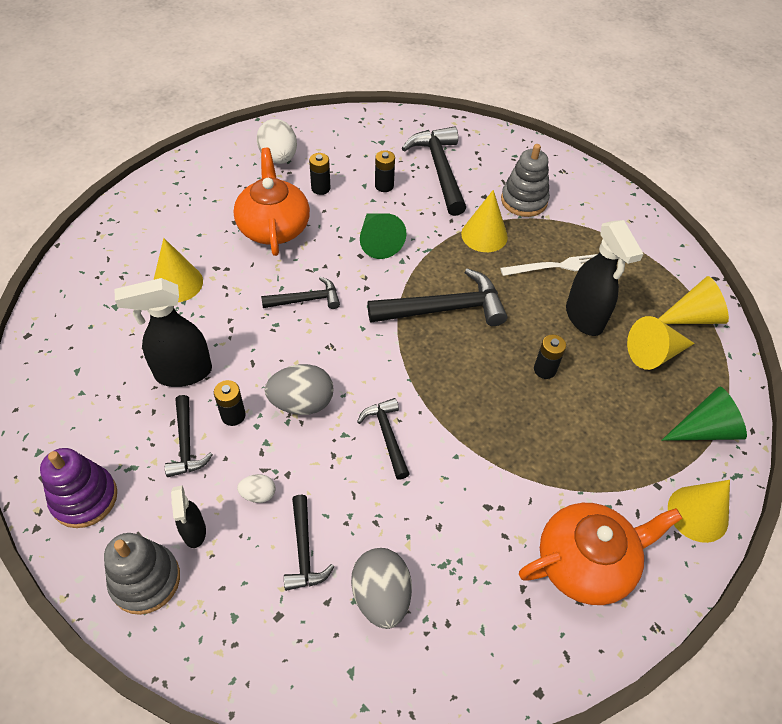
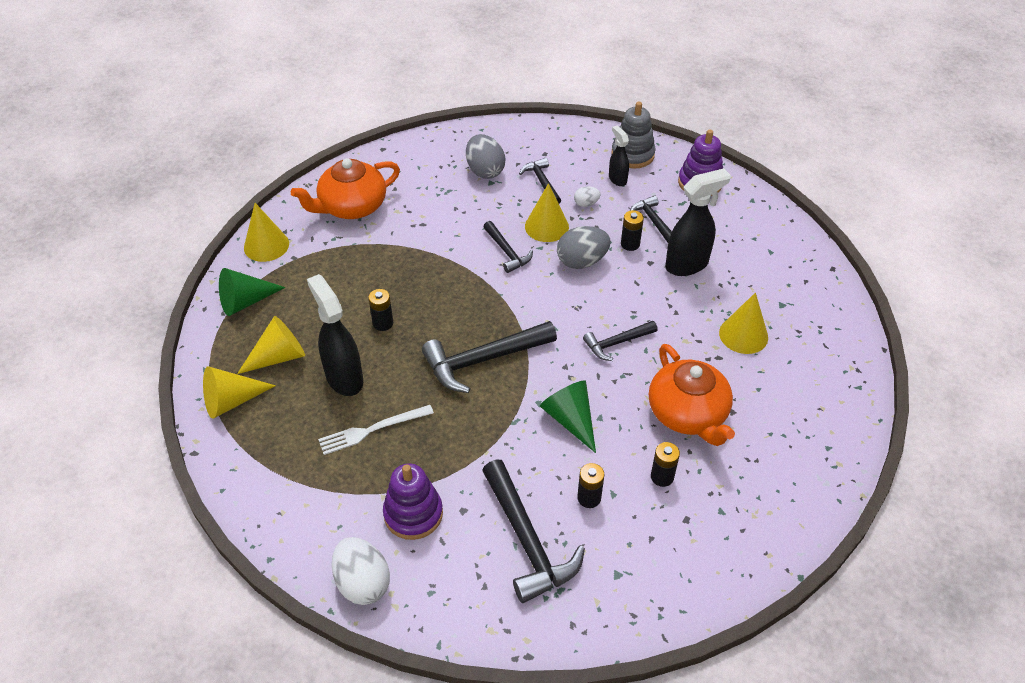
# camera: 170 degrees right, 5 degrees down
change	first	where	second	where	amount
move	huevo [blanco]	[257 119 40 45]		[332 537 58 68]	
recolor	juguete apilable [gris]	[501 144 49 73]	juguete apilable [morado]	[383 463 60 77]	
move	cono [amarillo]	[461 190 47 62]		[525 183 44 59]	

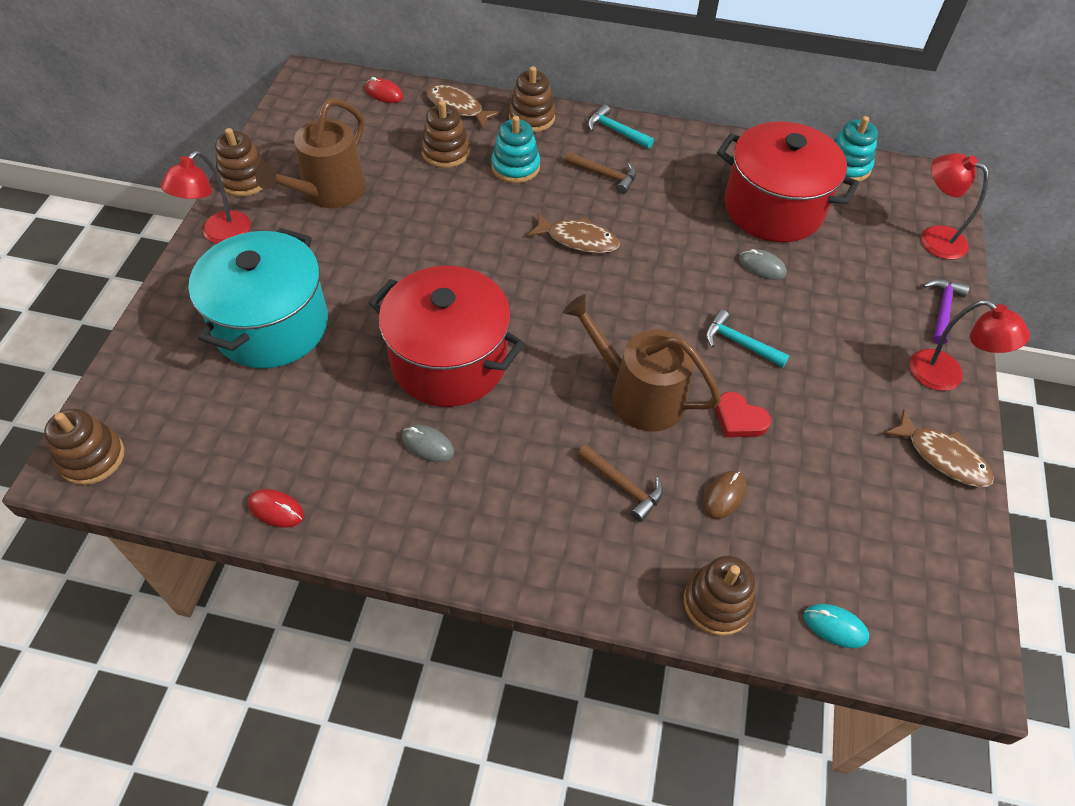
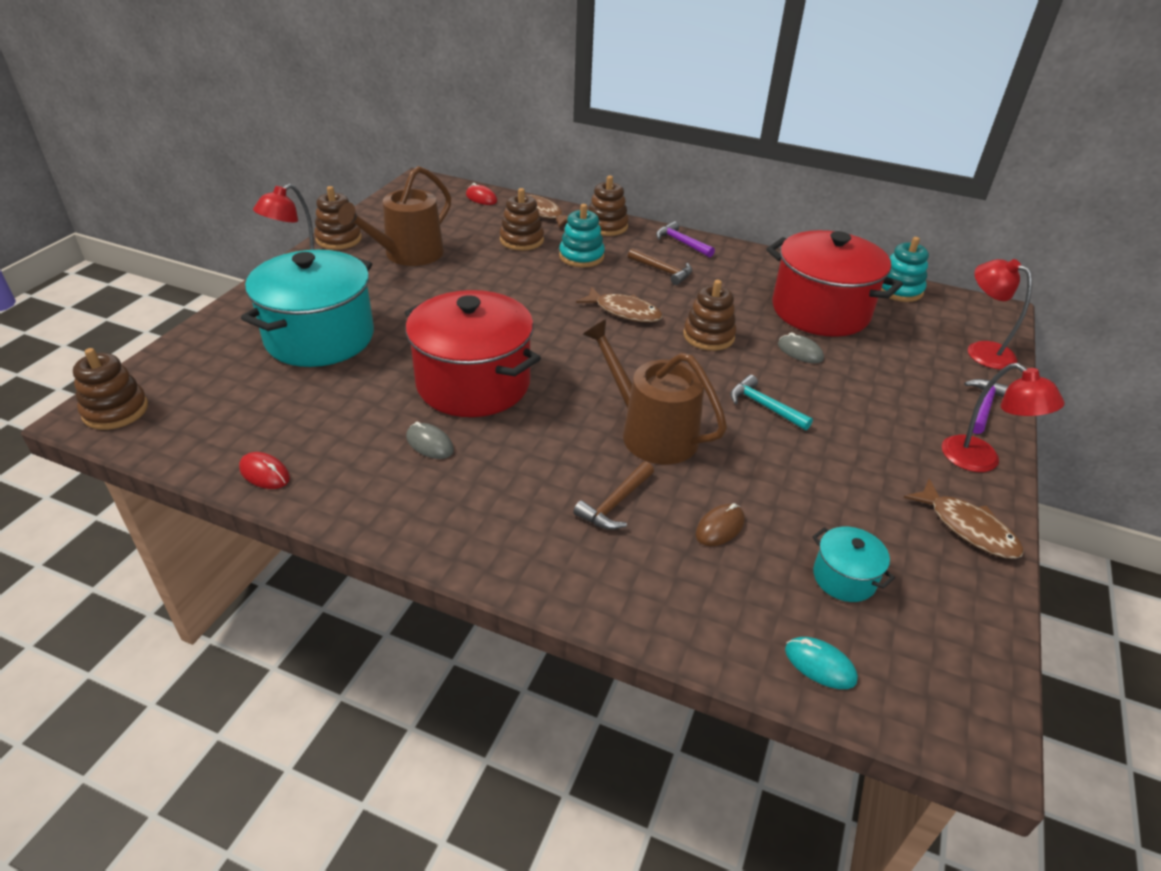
# camera: 10 degrees right, 15 degrees down
change	first	where	second	where	amount
rotate	martillo [marrón]	[577 444 86 78]		[573 461 81 69]	75 degrees clockwise
recolor	martillo [turquesa]	[588 104 66 45]	martillo [morado]	[656 221 59 37]	
move	juguete apilable [marrón]	[684 556 71 80]		[683 280 53 71]	
insert			olla [turquesa]	[812 527 83 75]	
delete	corazón [rojo]	[716 392 55 45]			

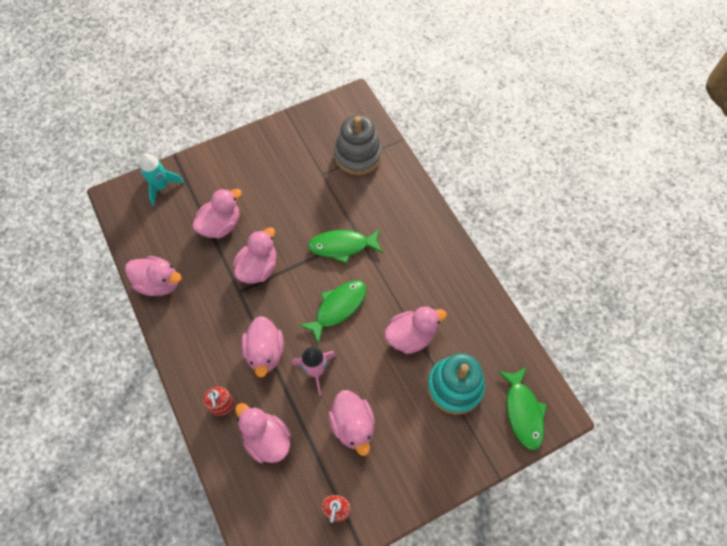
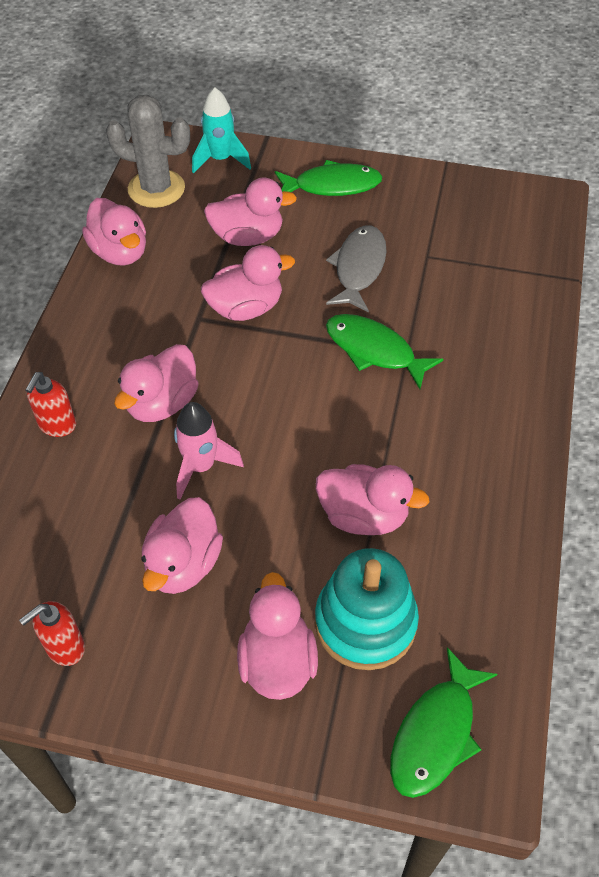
# camera: 40 degrees right, 10 degrees down
change	first	where	second	where	amount
insert			cactus [gris]	[106 95 84 113]	
move	pato [rosa]	[235 403 56 60]		[237 572 81 128]	
move	pez [verde]	[299 281 67 63]		[275 160 107 36]	
insert			pez [gris]	[326 225 61 87]	
delete	juguete apilable [gris]	[334 115 48 60]			

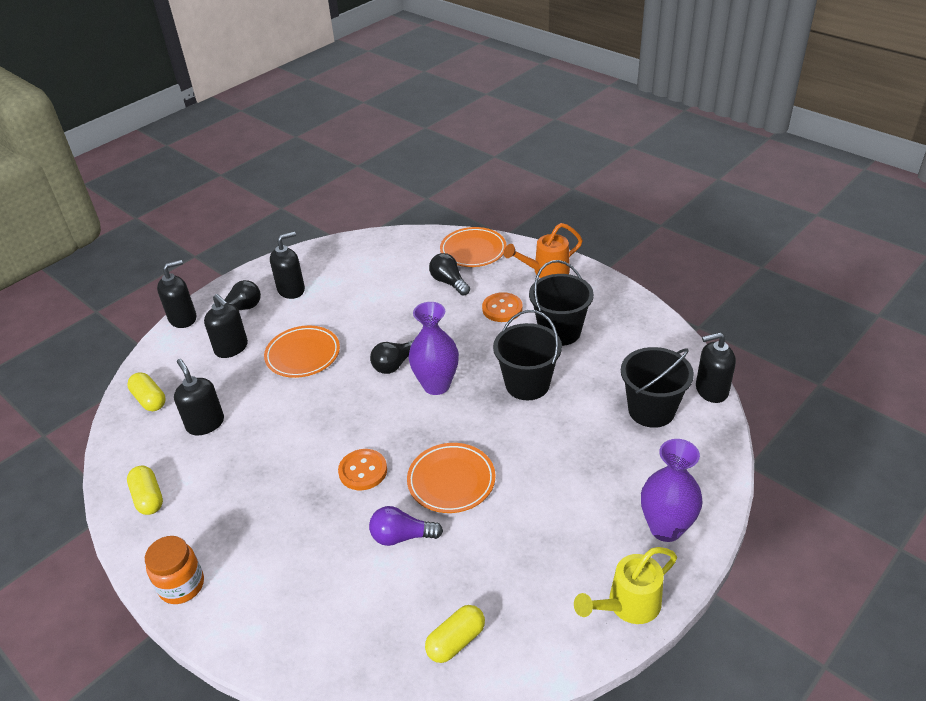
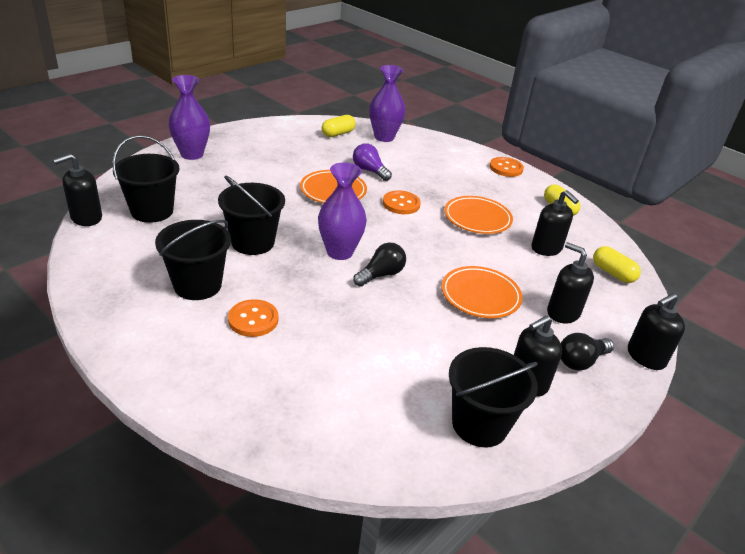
# camera: 175 degrees right, 5 degrees down
change	first	where	second	where	amount
rotate	dispensador de jabón [negro]	[696 332 40 71]		[53 154 49 72]	150 degrees clockwise
rotate	bombilla [morado]	[369 506 74 40]		[353 143 39 38]	135 degrees counterclockwise
insert			florero [morado]	[369 65 36 77]	
move	plato [naranja]	[440 227 67 40]		[444 196 69 38]	
insert			balde [negro]	[449 347 89 100]	
replace	tarro [naranja]	[145 536 59 68]	botón [naranja]	[489 157 35 20]	
delete	bombilla [negro]	[429 253 41 43]			
delete	regadera [naranja]	[504 223 79 55]			
delete	regadera [amarillo]	[574 547 103 77]			

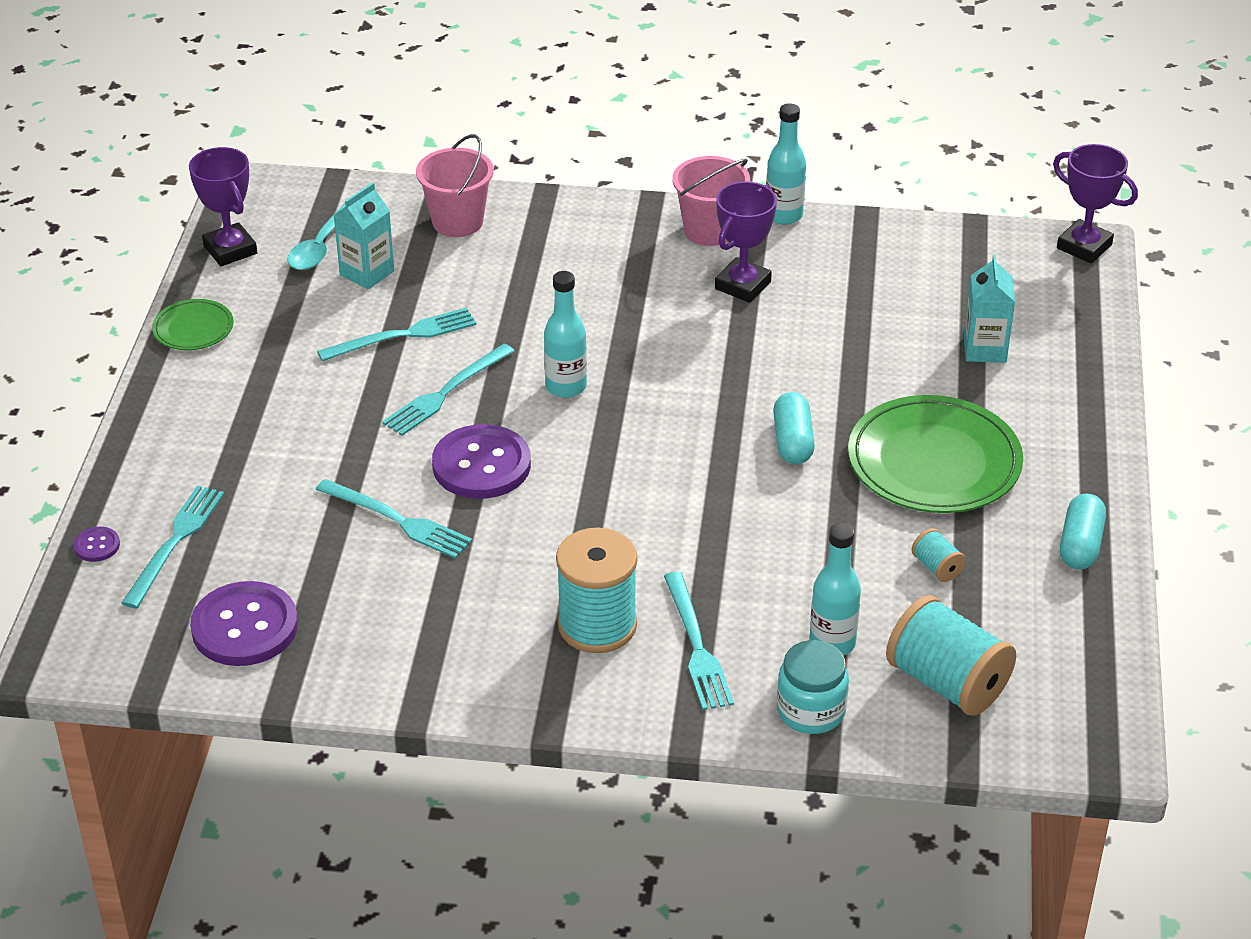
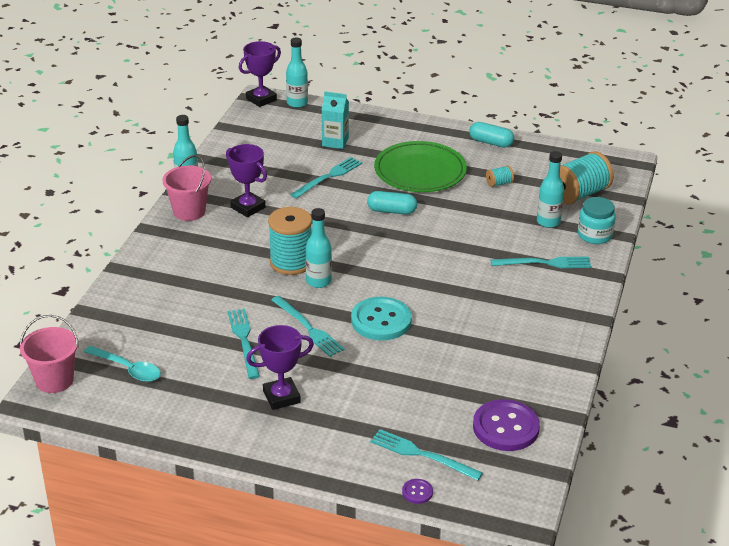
# camera: 80 degrees left, 5 degrees down
change	first	where	second	where	amount
move	balde [rosa]	[416 134 77 103]		[20 315 59 78]	
move	trofeo [morado]	[189 147 68 119]		[246 325 68 85]	
move	carrete [turquesa]	[556 528 81 125]		[268 207 44 68]	
insert			botella [turquesa]	[286 37 22 71]	
move	tenedor [turquesa]	[316 479 156 80]		[290 157 72 42]	
recolor	botón [morado]	[432 424 99 75]	botón [turquesa]	[351 297 61 43]	
delete	plato [verde]	[152 299 82 51]			
delete	cartón de leche [turquesa]	[334 182 60 107]			

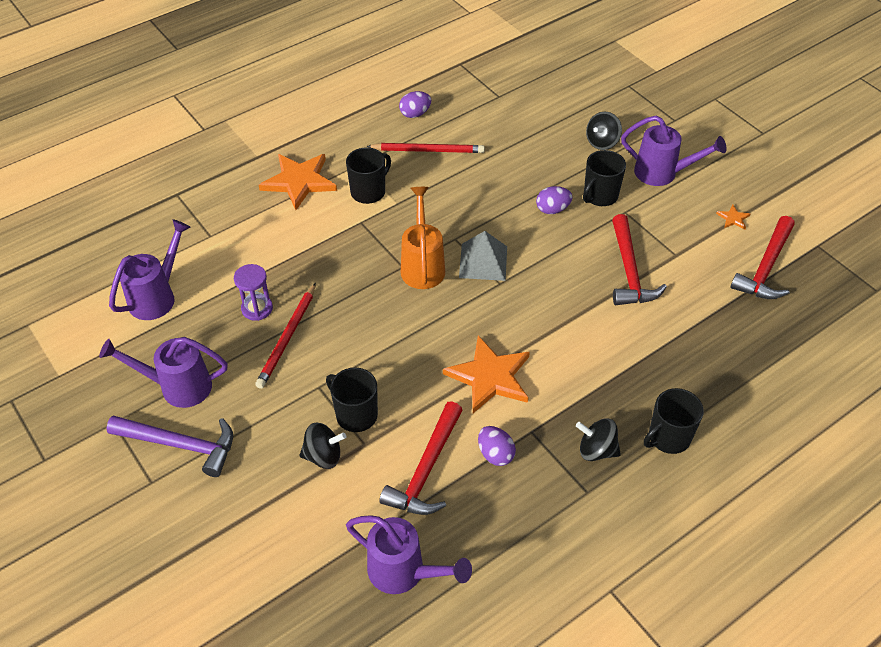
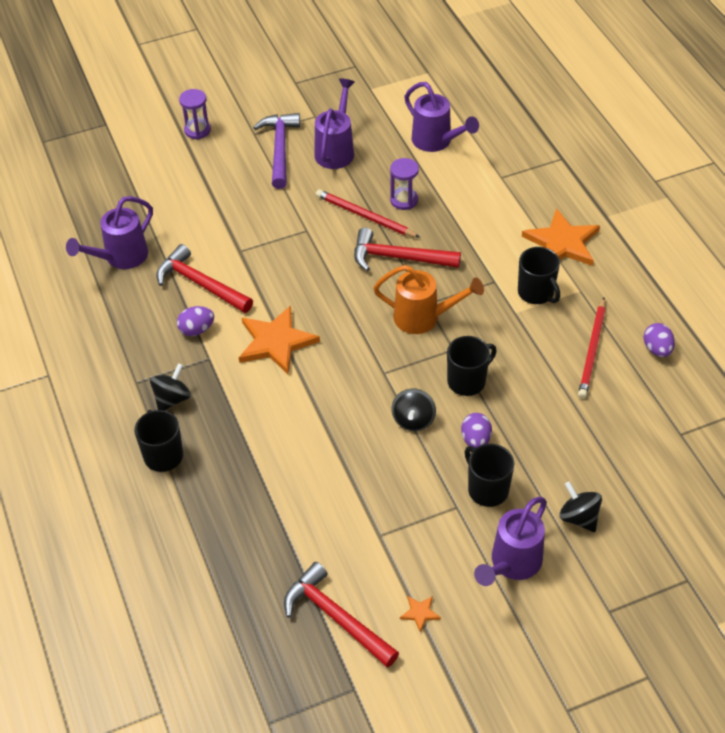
# camera: 105 degrees right, 0 degrees up
change	first	where	second	where	amount
insert			reloj de arena [morado]	[179 89 32 50]	
rotate	martillo [morado]	[106 415 127 62]		[253 113 47 76]	150 degrees clockwise
move	martillo [rojo]	[612 214 55 91]		[354 228 107 43]	
move	peonza [negro]	[299 423 47 46]		[392 388 44 43]	
move	taza [negro]	[326 367 52 65]		[447 336 50 60]	
delete	pirámide [gris]	[459 231 48 50]			

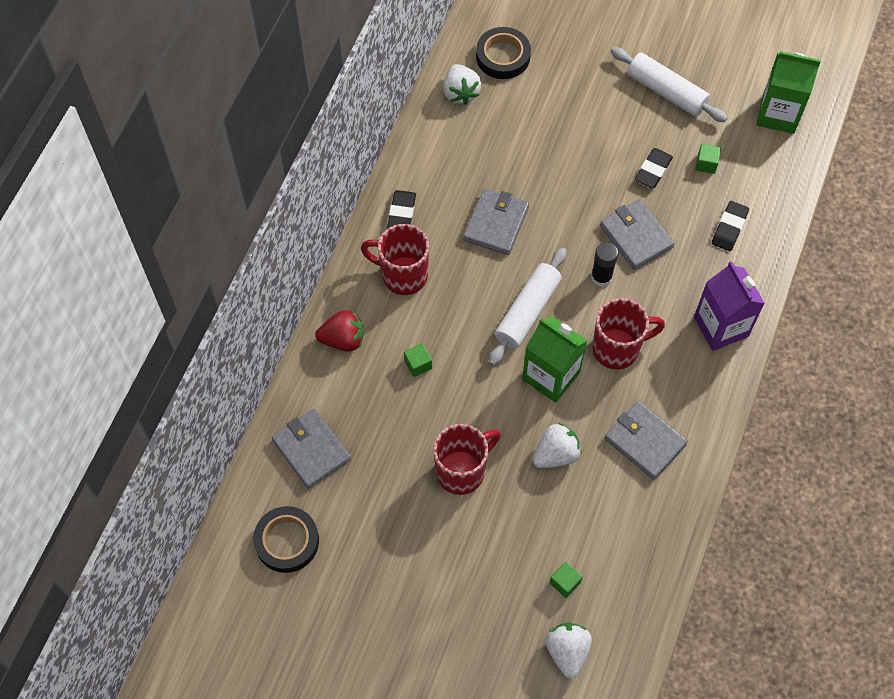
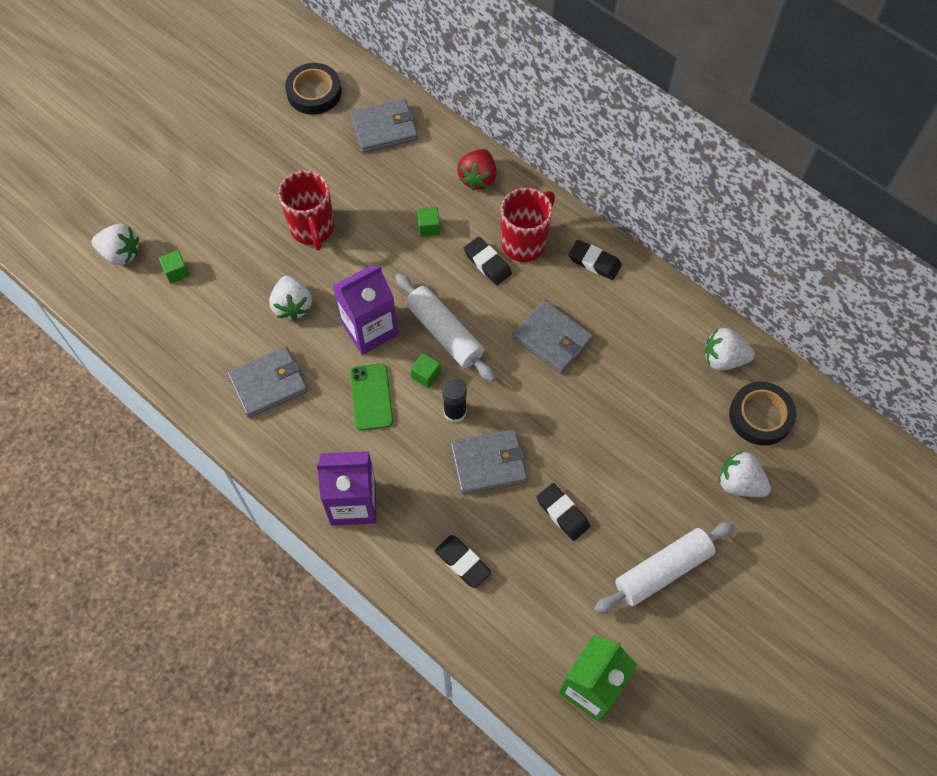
# camera: 110 degrees right, 0 degrees up
change	first	where	second	where	amount
recolor	cartón de leche [verde]	[522 316 65 87]	cartón de leche [morado]	[333 265 65 90]	
replace	taza [rojo]	[593 298 72 72]	móvil [verde]	[350 363 43 67]	
move	cubo [verde]	[695 144 26 30]		[410 353 31 35]	
insert			goma de borrar [negro]	[463 237 49 48]	
insert			fresa [blanco]	[719 451 52 46]	

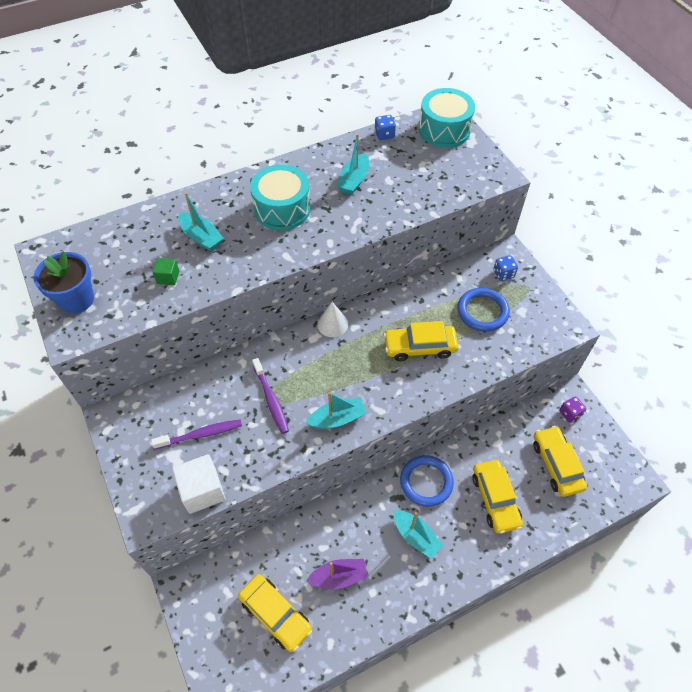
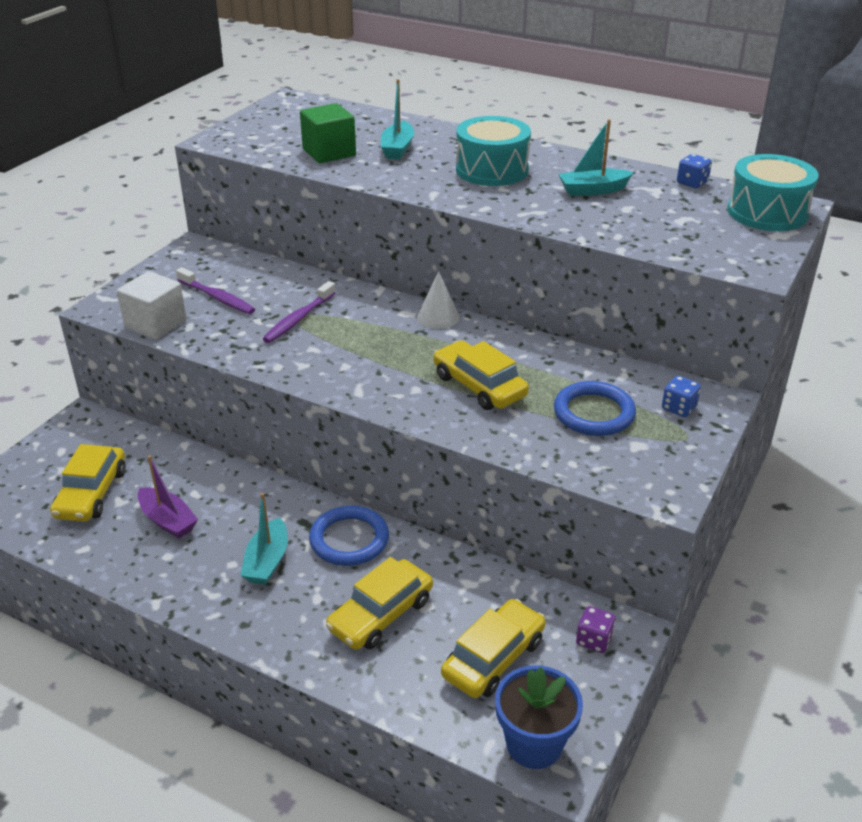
# camera: 55 degrees right, 20 degrees down
change	first	where	second	where	amount
resize	cubo [verde]	[153 258 26 27]		[300 103 56 60]	x1.90
move	maceta [azul]	[34 251 60 63]		[495 665 88 104]	
delete	barco [turquesa]	[306 392 60 37]			

